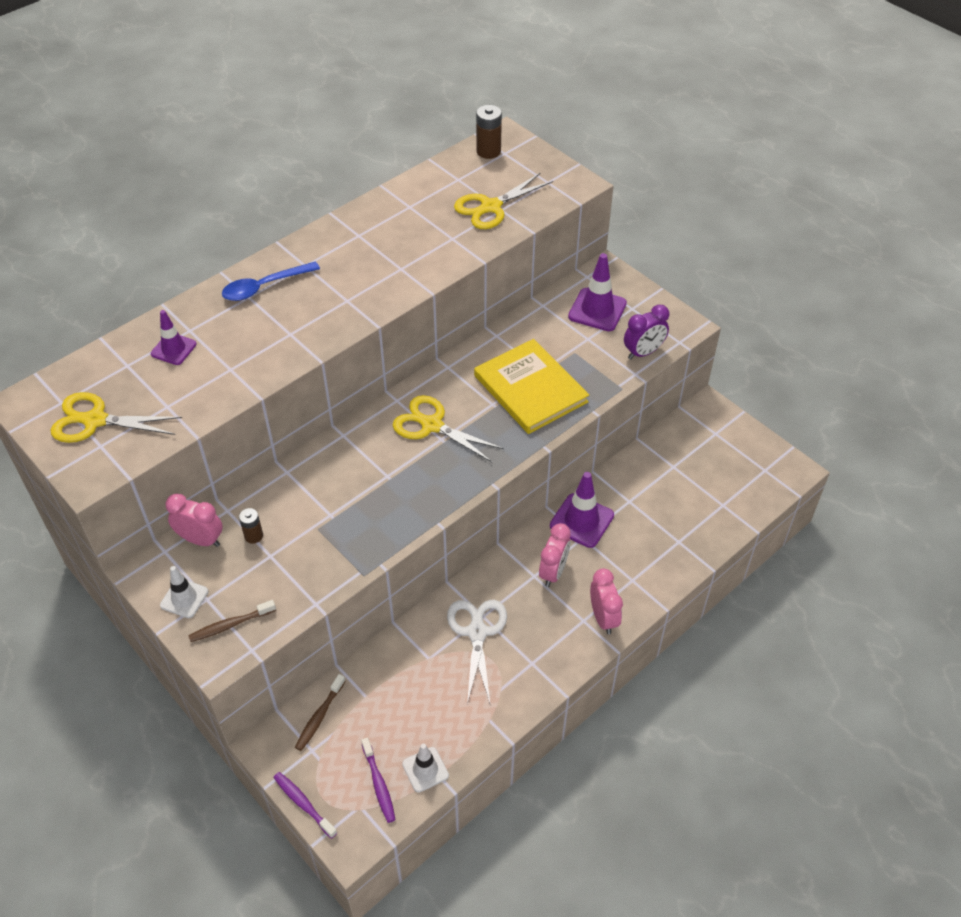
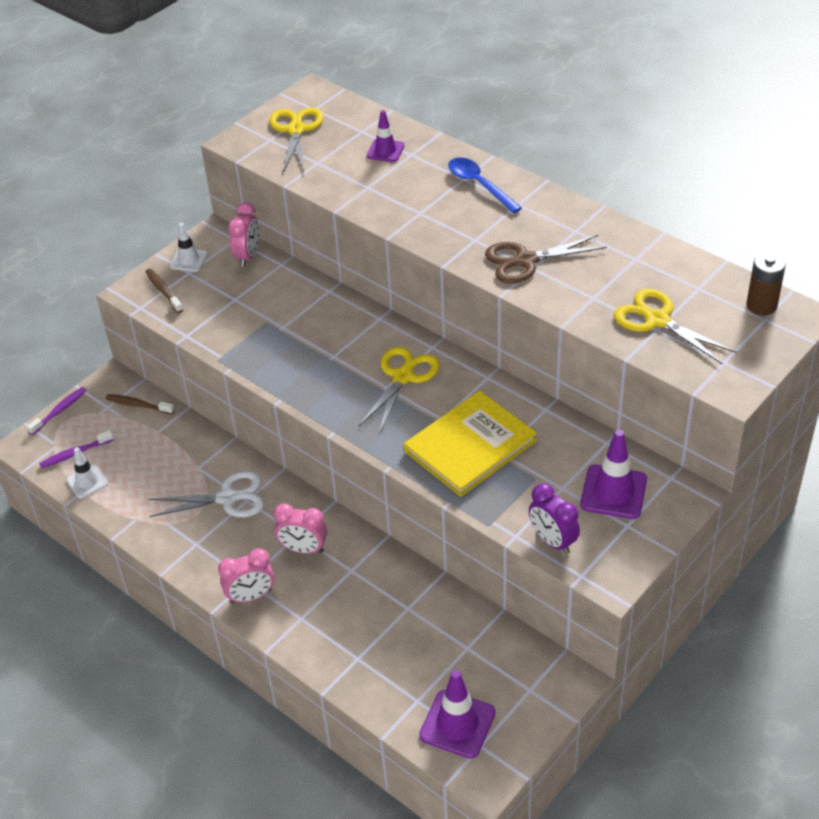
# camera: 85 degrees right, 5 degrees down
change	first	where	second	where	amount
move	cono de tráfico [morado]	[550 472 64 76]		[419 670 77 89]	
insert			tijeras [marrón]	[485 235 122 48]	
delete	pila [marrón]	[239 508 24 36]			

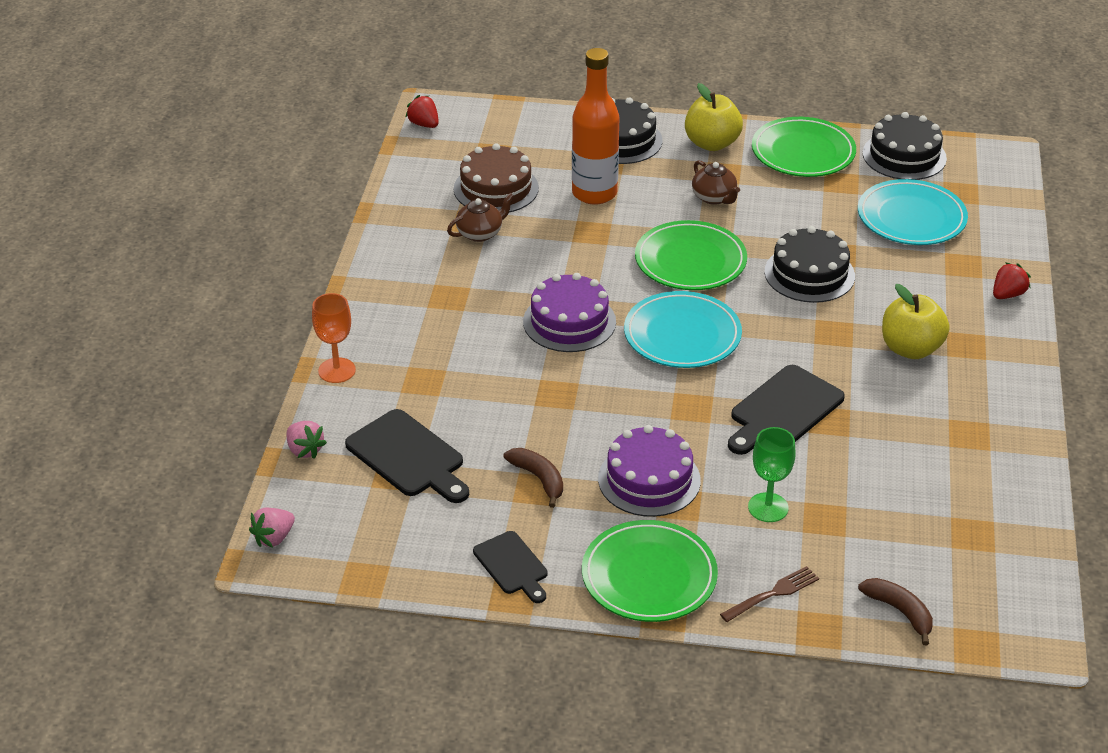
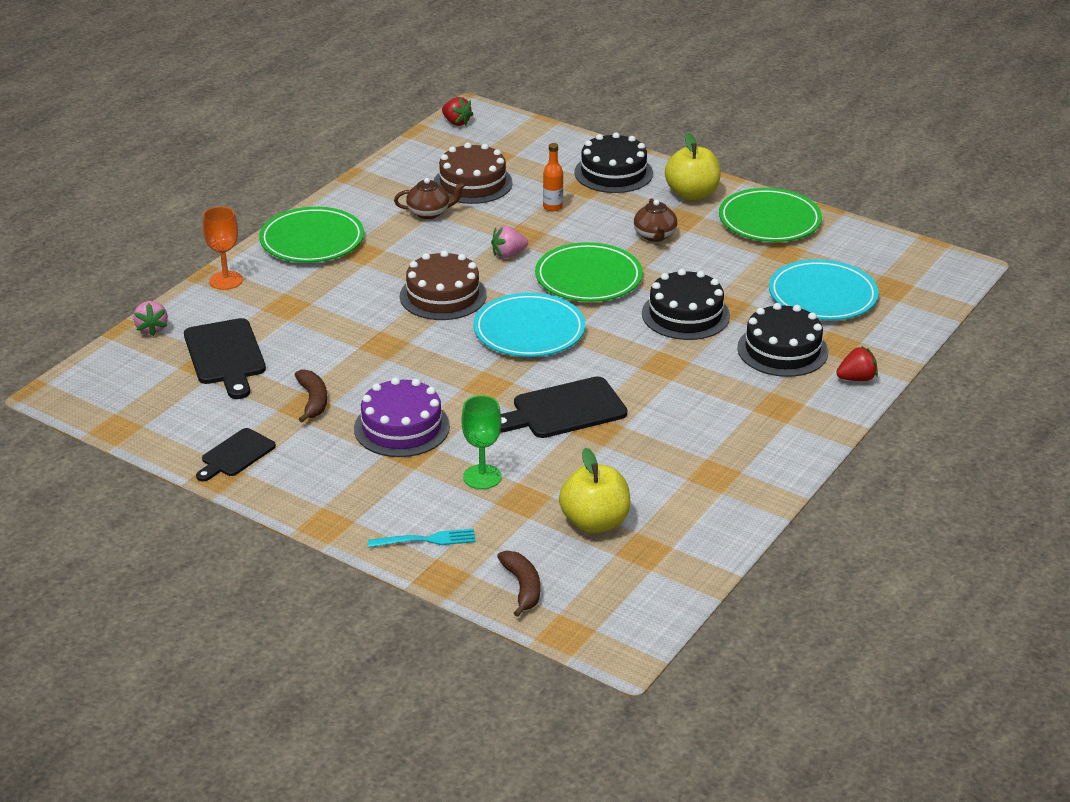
# camera: 25 degrees right, 5 degrees down
change	first	where	second	where	amount
rotate	tabla de cortar [negro]	[473 531 74 72]		[196 428 80 53]	45 degrees clockwise
move	plato [verde]	[582 520 136 102]		[259 207 105 56]	
recolor	tenedor [marrón]	[720 566 99 56]	tenedor [turquesa]	[368 529 108 19]	
recolor	tarta [morado]	[523 273 93 79]	tarta [marrón]	[400 250 87 70]	
rotate	fresa [rojo]	[406 95 33 33]		[442 97 32 29]	150 degrees clockwise
move	fresa [rosa]	[249 508 46 40]		[491 226 37 32]	
resize	botella [naranja]	[572 48 47 157]		[543 143 20 68]	x0.46
move	manzana [amarillo]	[882 284 68 75]		[559 448 71 86]	
move	tarta [negro]	[863 112 84 68]		[737 303 91 74]	

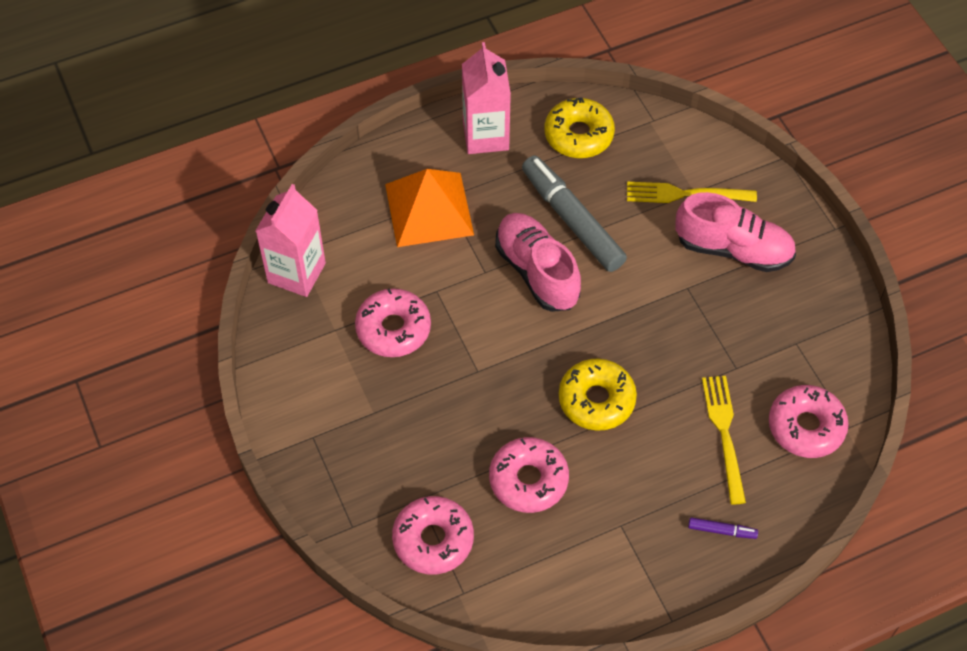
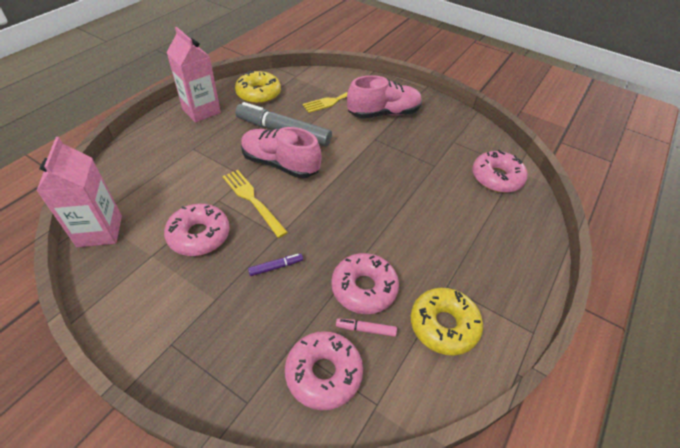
# camera: 35 degrees left, 10 degrees down
change	first	where	second	where	amount
move	tenedor [amarillo]	[702 376 44 128]		[223 170 65 68]	
move	rotulador [morado]	[688 517 70 22]		[248 253 55 23]	
insert			rotulador [rosa]	[336 318 61 19]	
move	rosquilla [amarillo]	[559 358 78 73]		[411 288 72 68]	
delete	pirámide [naranja]	[385 169 89 78]			

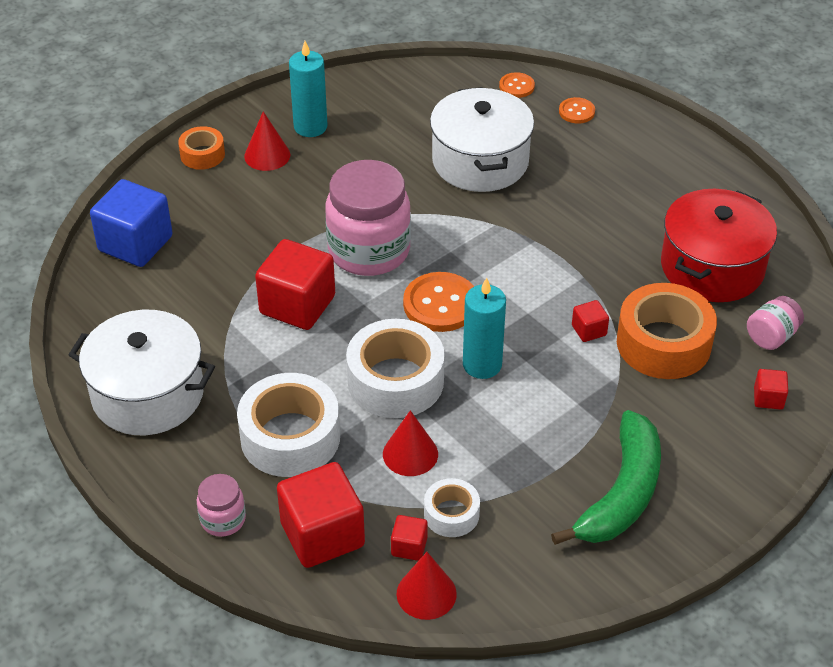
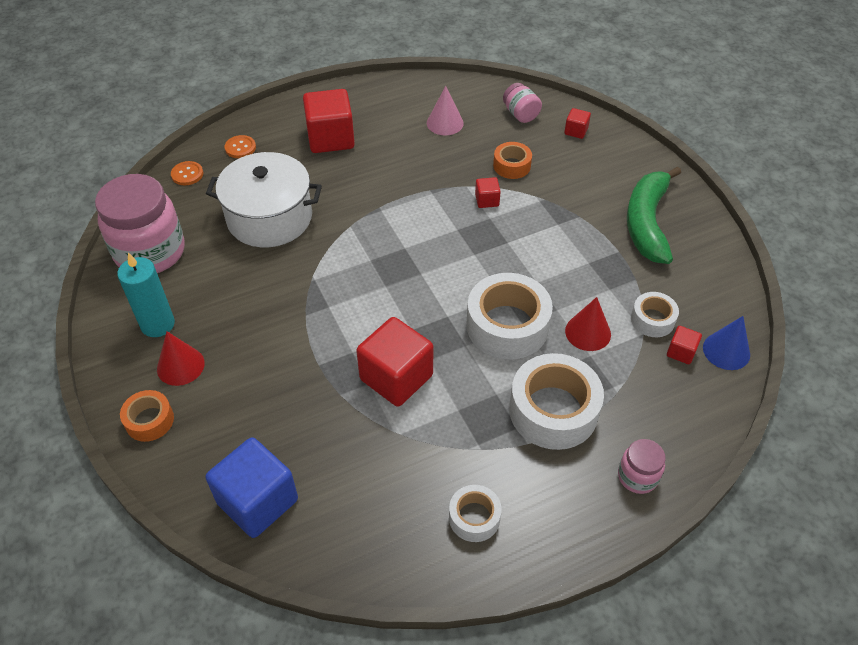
# camera: 75 degrees left, 5 degrees up
change	first	where	second	where	amount
move	tarro [rosa]	[325 160 86 116]		[95 174 90 99]	
move	cubo [rojo]	[277 462 88 106]		[303 89 52 64]	
replace	olla [rojo]	[661 189 116 113]	cono [rosa]	[427 86 37 49]	
replace	olla [blanco]	[69 310 146 125]	cinta adhesiva [blanco]	[449 485 53 57]	
resize	cinta adhesiva [naranja]	[617 283 100 96]		[493 142 39 37]	x0.53
rotate	plátano [verde]	[551 410 110 135]		[627 166 54 98]	120 degrees counterclockwise
recolor	cono [rojo]	[397 552 60 68]	cono [azul]	[703 316 47 54]	
delete	botón [naranja]	[403 272 71 60]			
delete	vela [turquesa]	[463 277 43 102]			

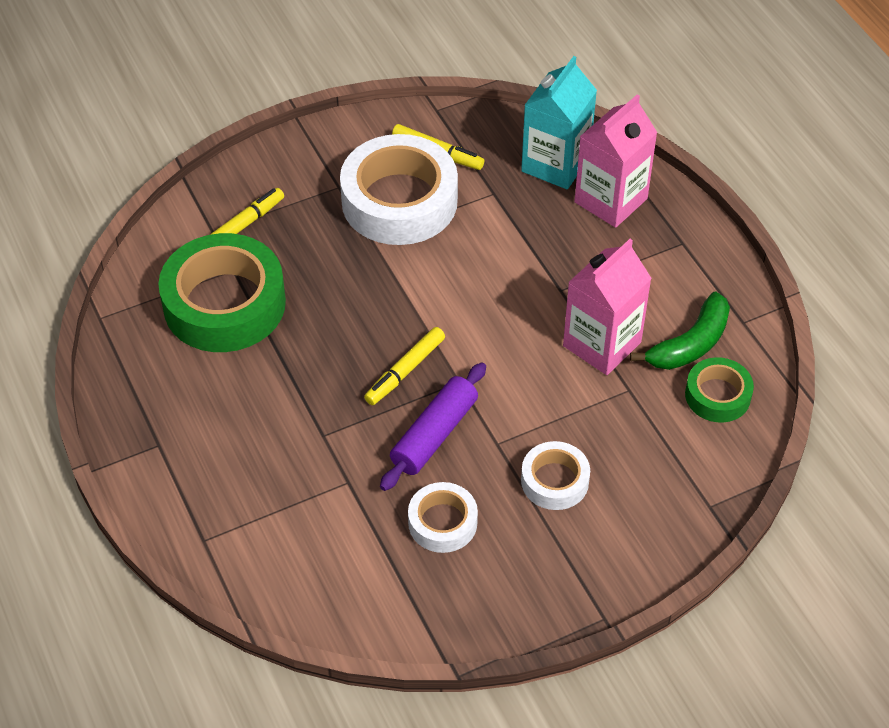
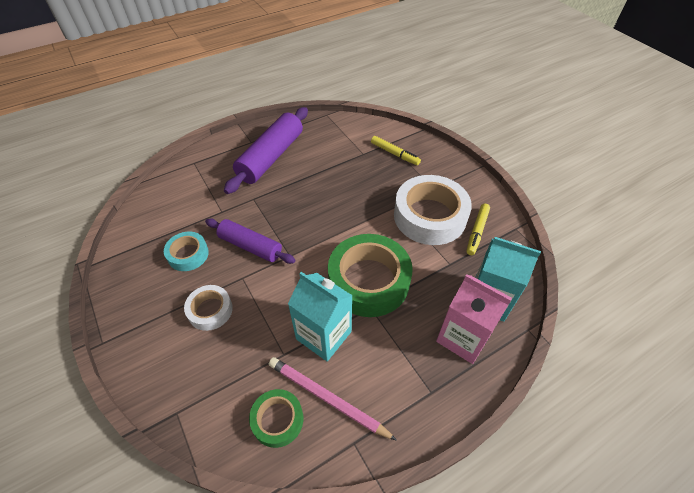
# camera: 85 degrees right, 0 degrees up
change	first	where	second	where	amount
recolor	cinta adhesiva [blanco]	[408 482 70 71]	cinta adhesiva [turquesa]	[164 232 45 39]	
insert			rodillo [morado]	[224 107 84 87]	
replace	plátano [verde]	[630 292 100 78]	lápiz [rosa]	[269 357 128 84]	
recolor	cartón de leche [rosa]	[563 239 89 136]	cartón de leche [turquesa]	[288 272 65 90]	
move	cinta adhesiva [verde]	[158 233 128 119]		[328 234 85 83]	
delete	rotulador [amarillo]	[364 327 81 78]			

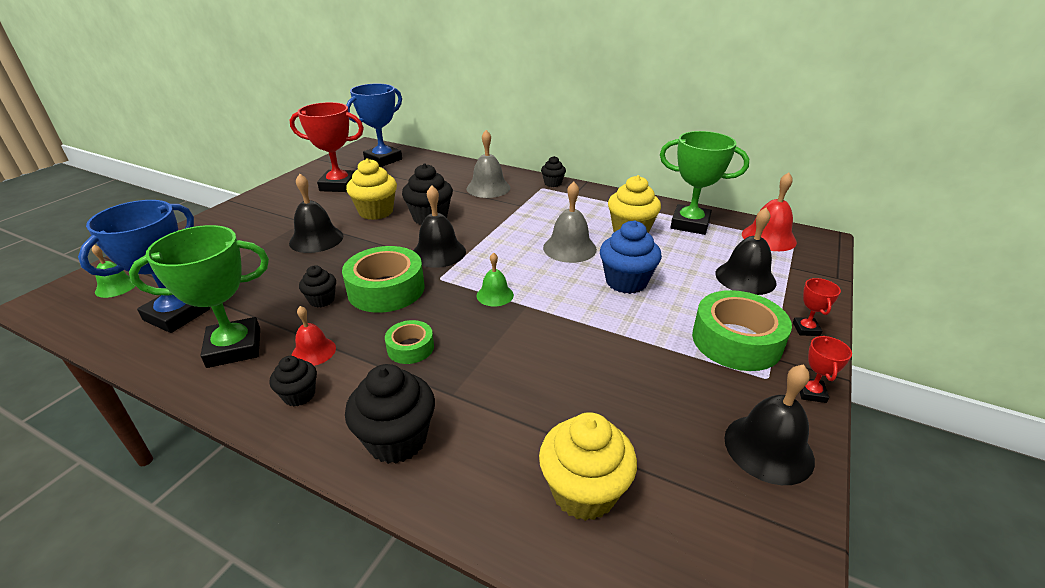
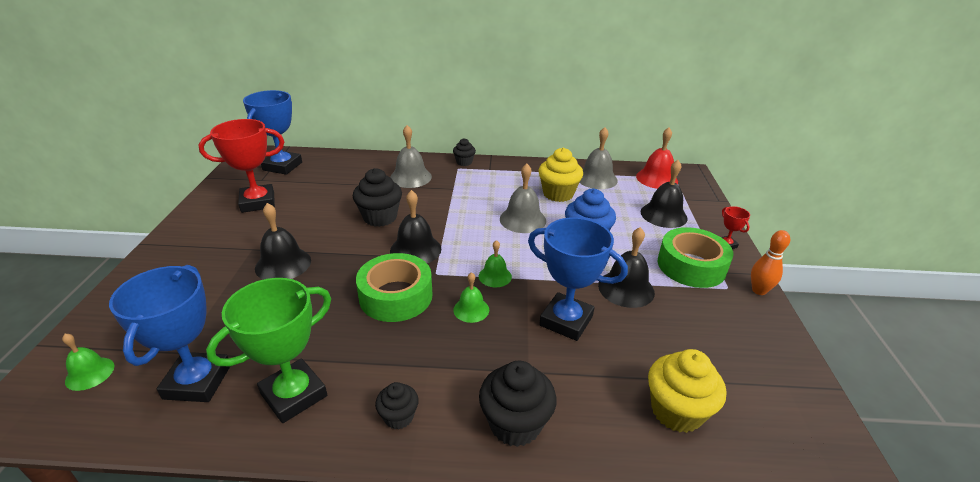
# camera: 25 degrees left, 0 degrees up
change	first	where	second	where	amount
insert			campana [verde]	[453 272 36 51]	
insert			trofeo [azul]	[528 218 100 123]	
replace	trofeo [verde]	[660 131 89 104]	campana [gris]	[579 127 39 62]	
move	campana [negro]	[724 364 91 121]		[598 227 57 81]	
replace	trofeo [rojo]	[800 336 52 67]	bolo [naranja]	[751 230 39 65]	
delete	campana [rojo]	[291 306 45 60]			
delete	magdalena [negro]	[299 265 37 43]			
delete	magdalena [amarillo]	[346 158 51 62]			
delete	cinta adhesiva [verde]	[385 320 49 44]			

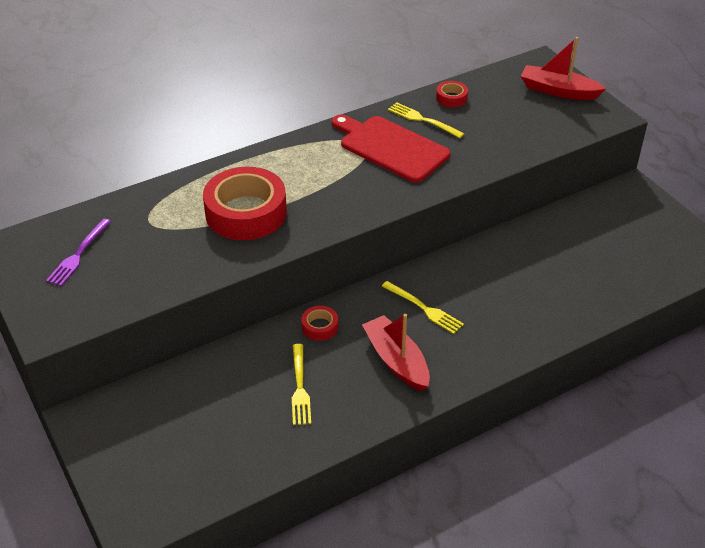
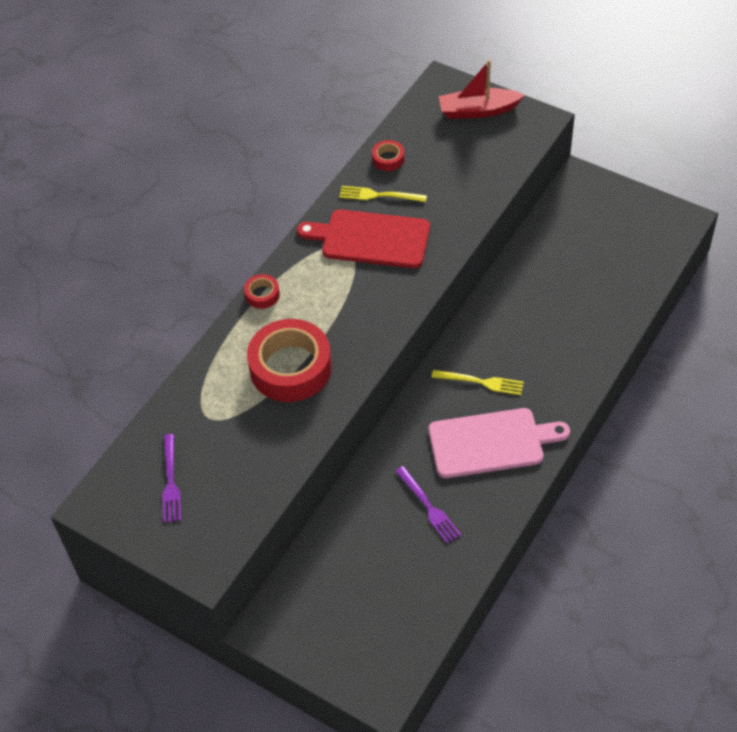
# camera: 25 degrees left, 10 degrees up
change	first	where	second	where	amount
move	cinta adhesiva [rojo]	[301 306 37 35]		[244 274 36 35]	
recolor	tenedor [amarillo]	[292 344 19 81]	tenedor [morado]	[395 466 66 78]	
replace	barco [rojo]	[362 314 68 77]	tabla de cortar [rosa]	[429 408 141 70]	

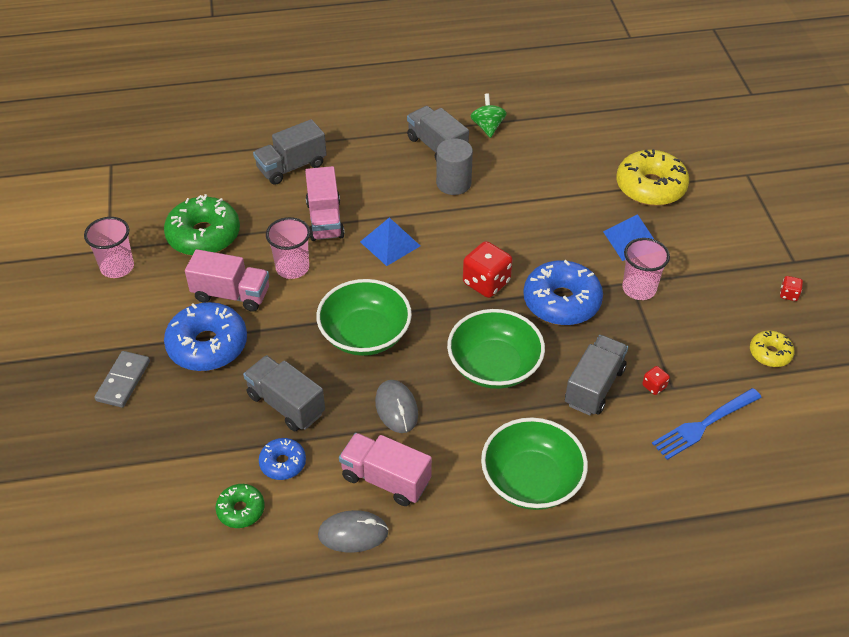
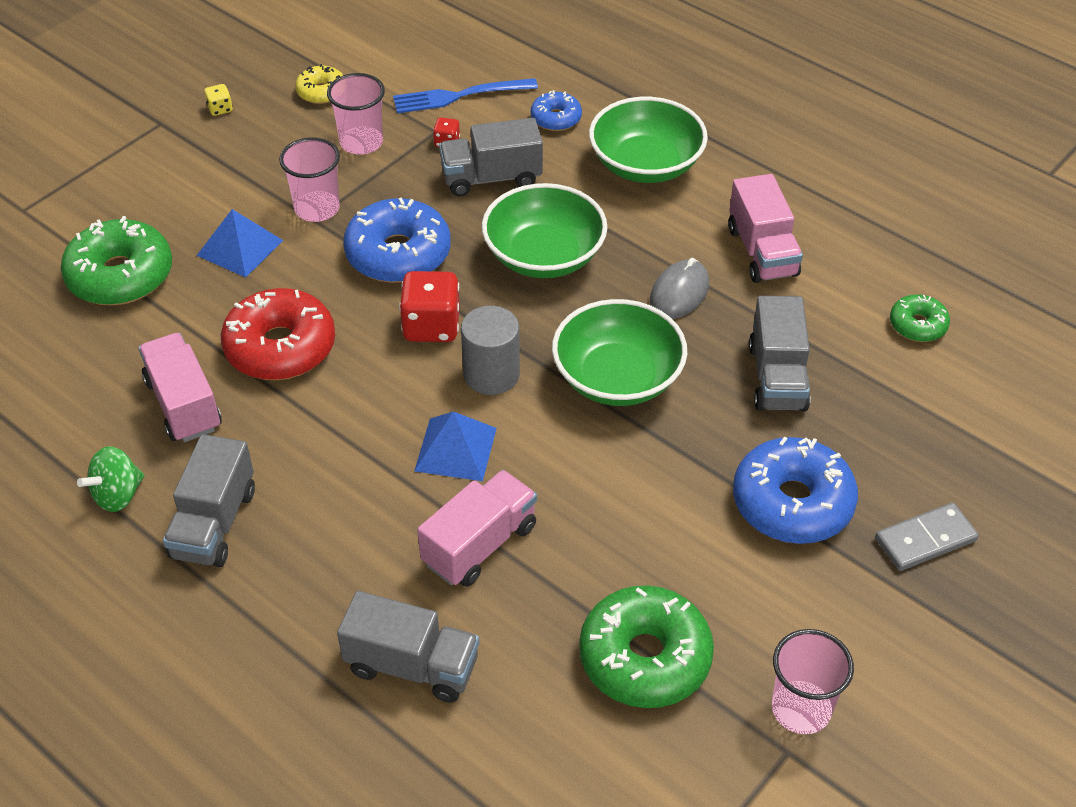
# camera: 130 degrees left, 0 degrees up
change	first	where	second	where	amount
recolor	rosquilla [amarillo]	[616 149 73 57]	rosquilla [verde]	[61 216 111 89]	
move	camión [rosa]	[185 249 84 63]		[138 333 84 109]	
recolor	dado [rojo]	[780 276 23 25]	dado [amarillo]	[204 84 29 32]	
insert			rosquilla [rojo]	[221 288 114 92]	
move	vaso [rosa]	[266 217 44 62]		[327 73 58 82]	
rotate	tenedor [azul]	[652 388 110 72]		[393 78 145 35]	150 degrees clockwise
move	cilindro [gris]	[436 138 37 57]		[461 306 59 89]	
move	rosquilla [azul]	[259 438 47 42]		[531 90 51 41]	
delete	ratón [gris]	[318 510 71 43]			

